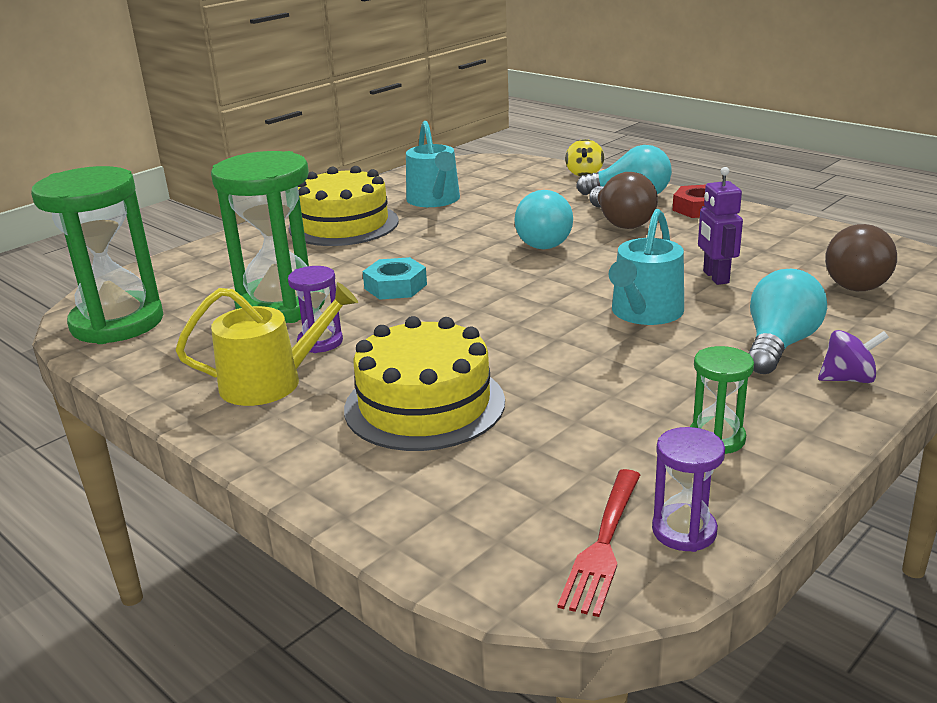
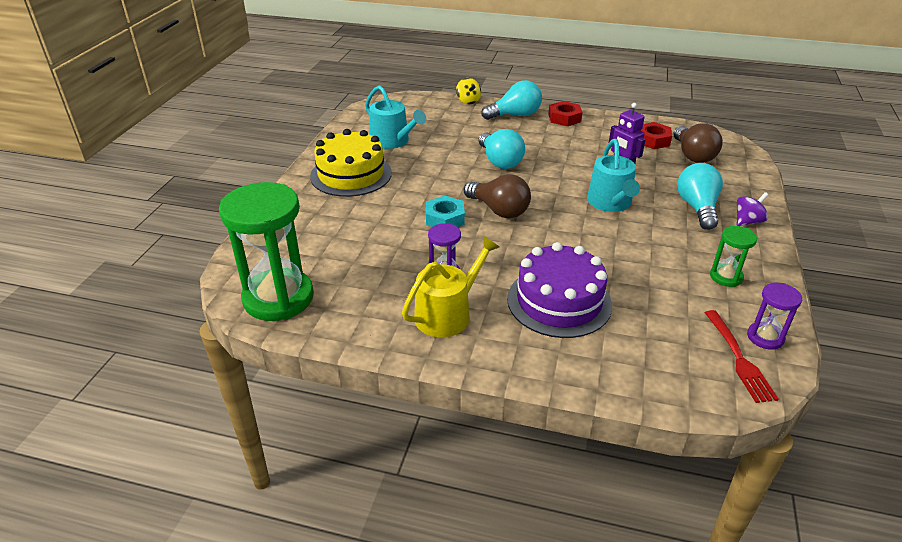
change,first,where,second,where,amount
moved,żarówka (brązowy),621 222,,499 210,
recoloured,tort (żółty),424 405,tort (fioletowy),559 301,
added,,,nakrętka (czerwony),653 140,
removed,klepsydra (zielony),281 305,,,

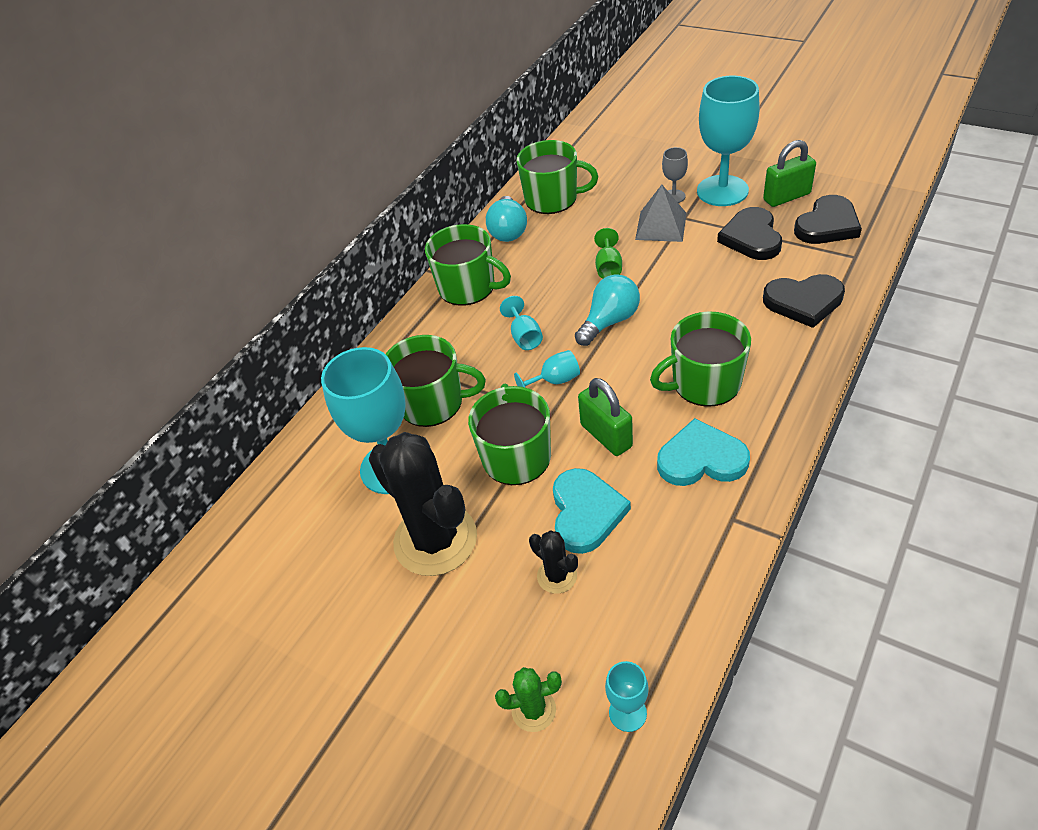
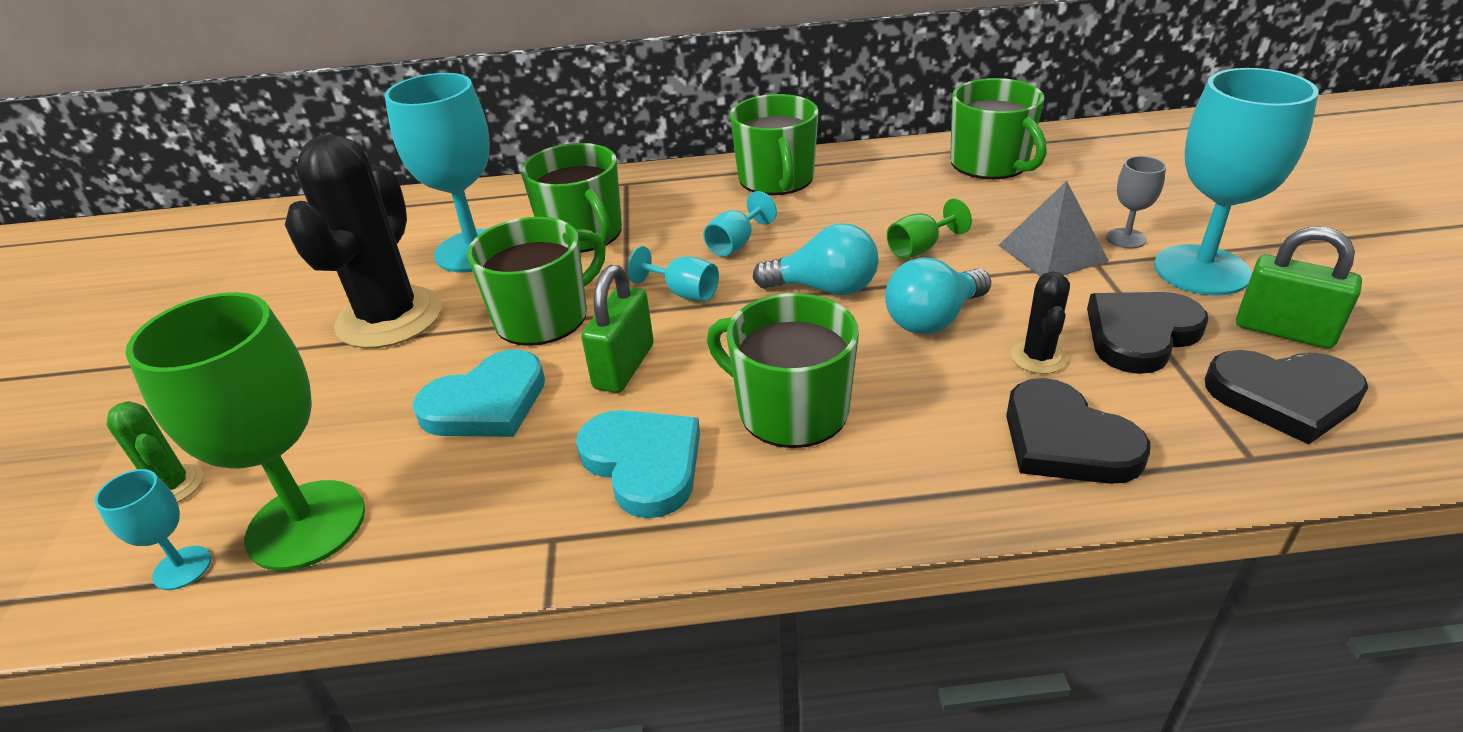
change,first,where,second,where,amount
added,,,kielich (zielony),306 524,
moved,żarówka (turkusowy),508 231,,933 319,
moved,kaktus (czarny),557 576,,1038 357,

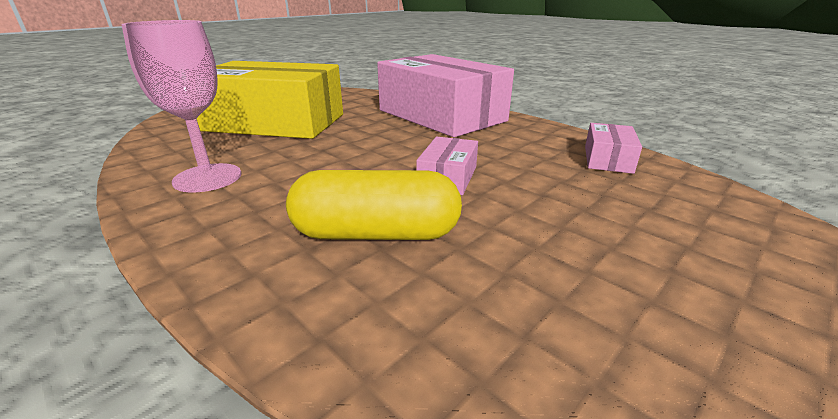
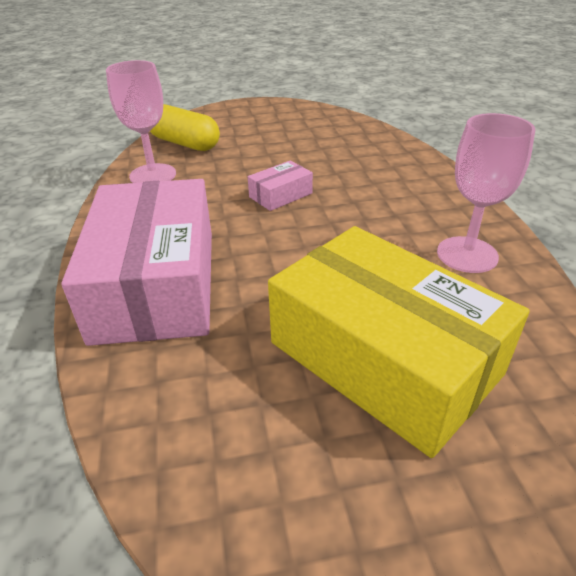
change,first,where,second,where,amount
replaced,pudełko (różowy),607 159,kielich (różowy),153 175,
moved,kapsułka (żółty),376 234,,185 143,

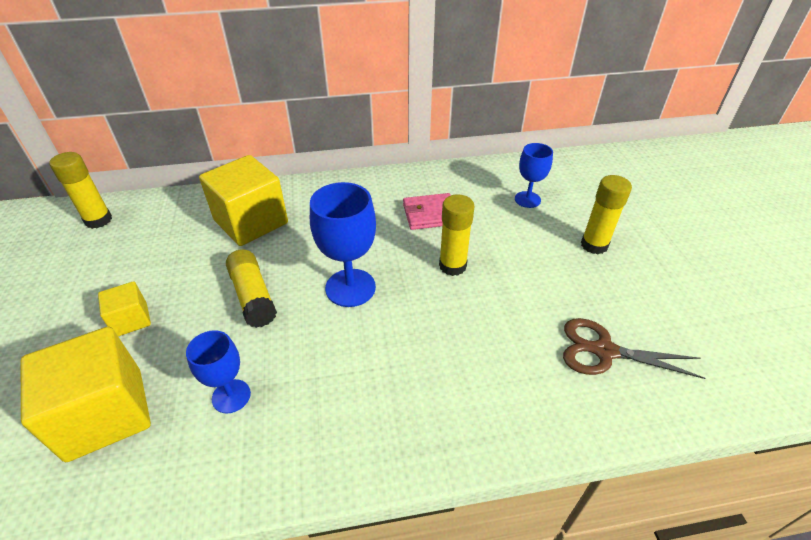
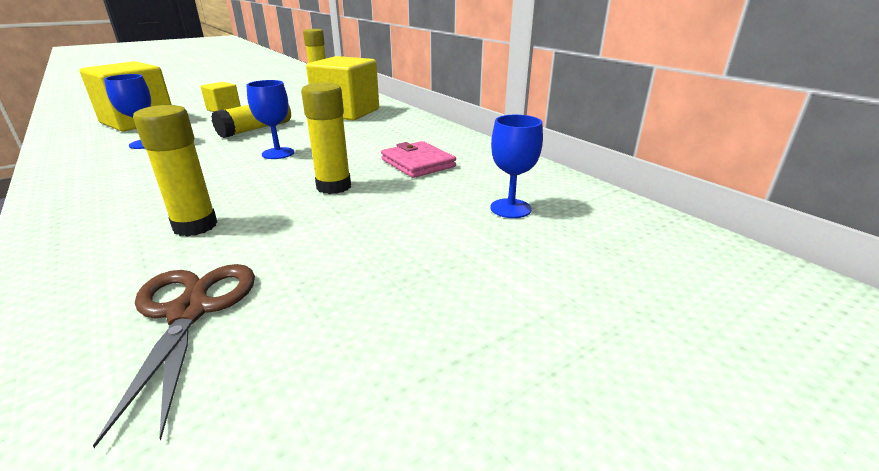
change,first,where,second,where,amount
moved,klej w sztyfcie (żółty),594 245,,195 226,
resized,kielich (niebieski),350 288,,278 153,x0.62

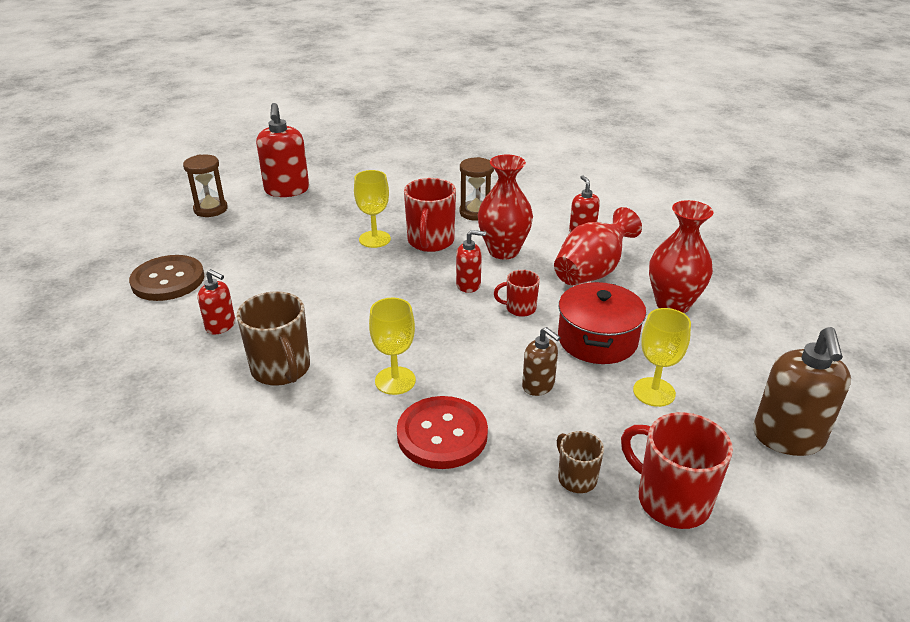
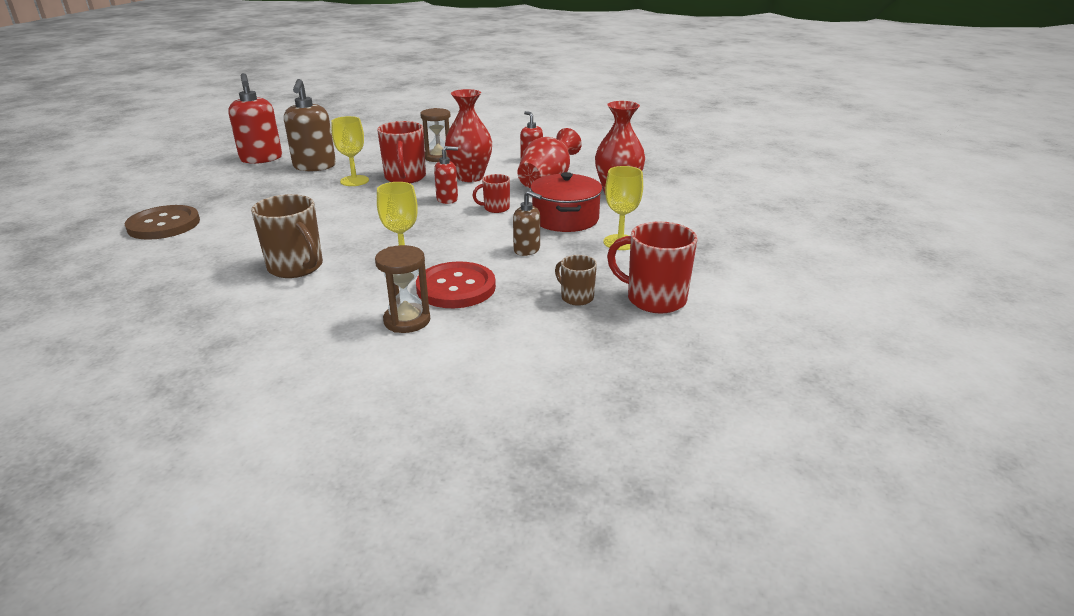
change,first,where,second,where,amount
moved,dozownik mydła (brązowy),788 438,,314 166,
moved,klepsydra (brązowy),210 209,,407 320,
removed,dozownik mydła (czerwony),221 326,,,

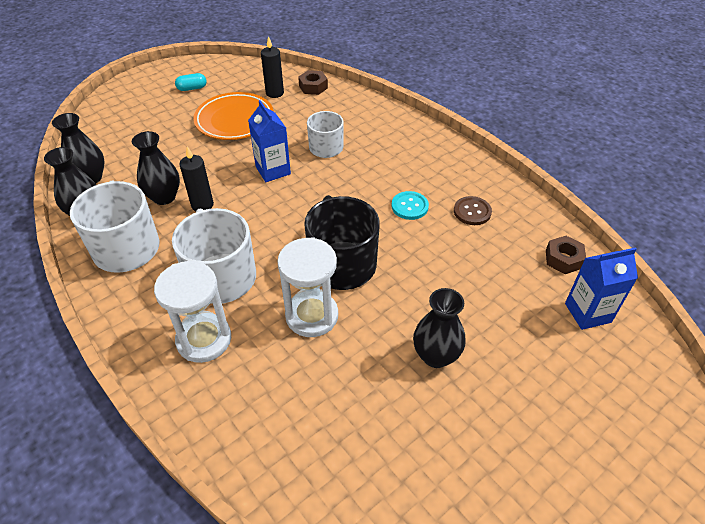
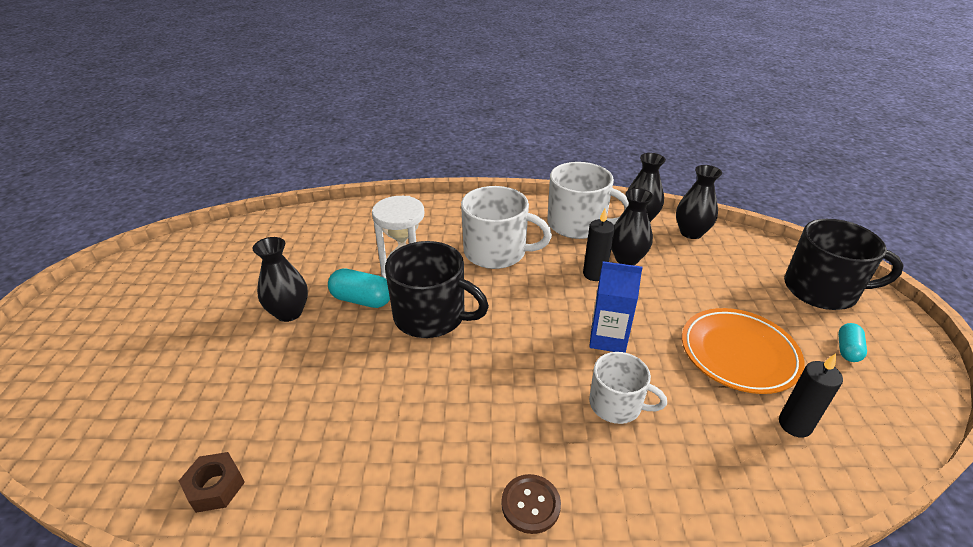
change,first,where,second,where,amount
added,,,kapsułka (turkusowy),362 300,
moved,guzik (brązowy),472 212,,530 504,
added,,,kubek (czarny),822 290,
removed,klepsydra (biały),204 339,,,
removed,nakrętka (brązowy),313 87,,,
removed,guzik (turkusowy),409 206,,,
removed,karton mleka (niebieski),587 313,,,

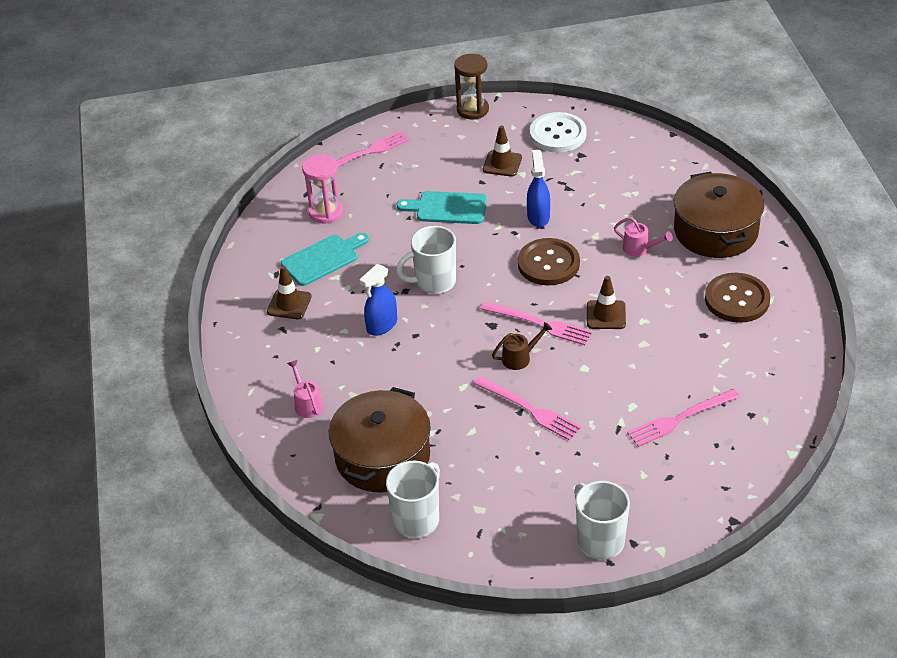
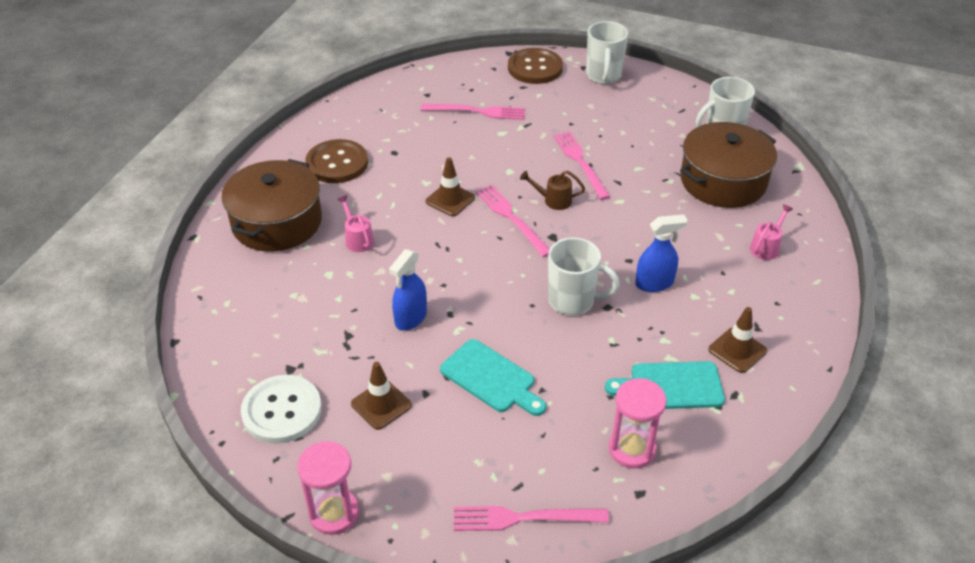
change,first,where,second,where,amount
recoloured,klepsydra (brązowy),472 110,klepsydra (różowy),334 513,
moved,guzik (brązowy),548 264,,535 68,
turned,konewka (różowy),307 403,,766 247,150 degrees counterclockwise

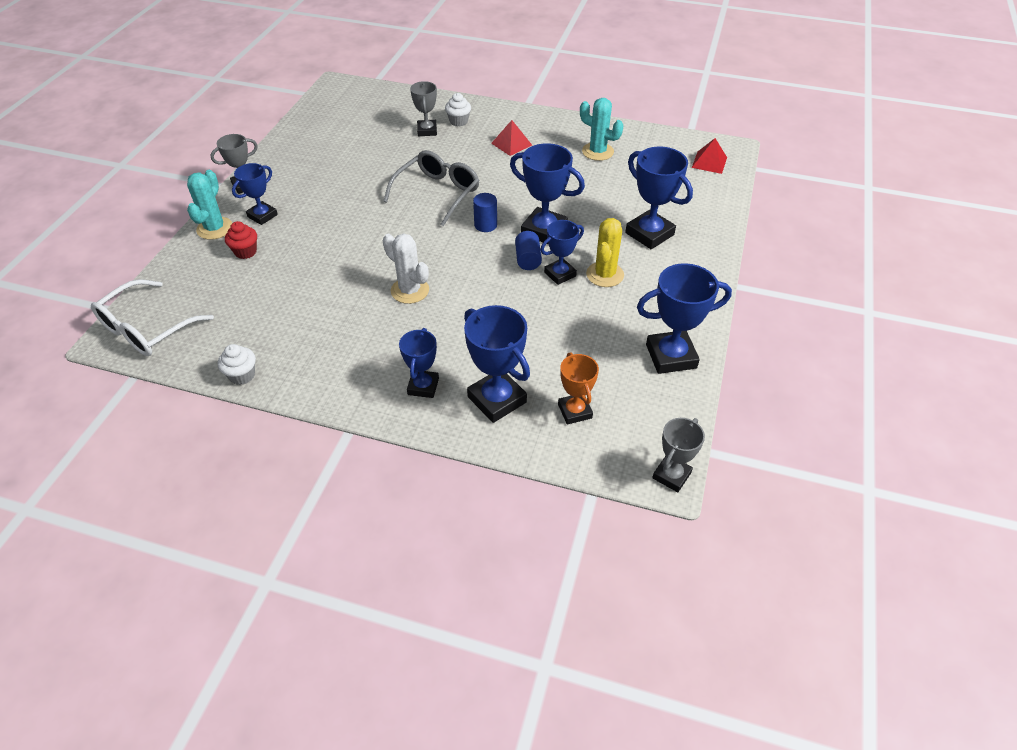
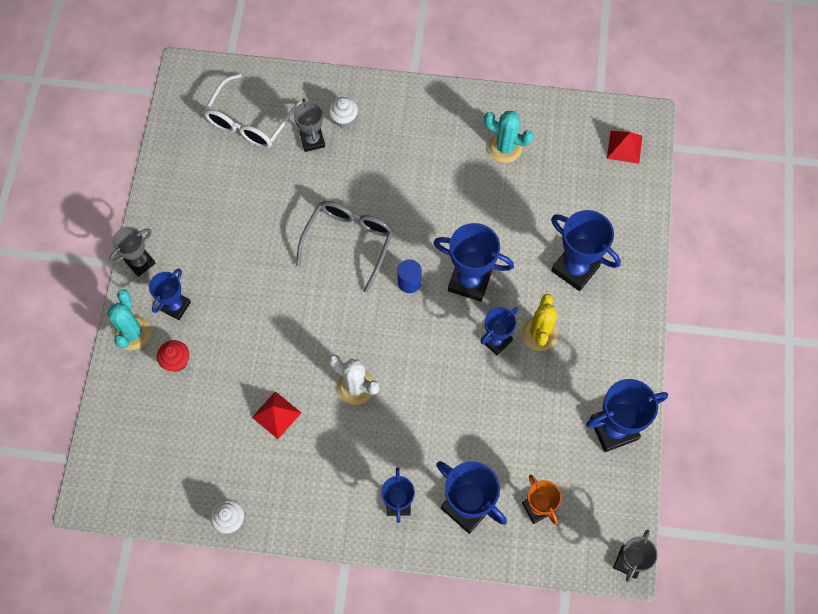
change,first,where,second,where,amount
moved,okulary (biały),146 329,,249 122,
moved,piramida (czerwony),511 144,,276 415,
removed,walec (niebieski),528 259,,,

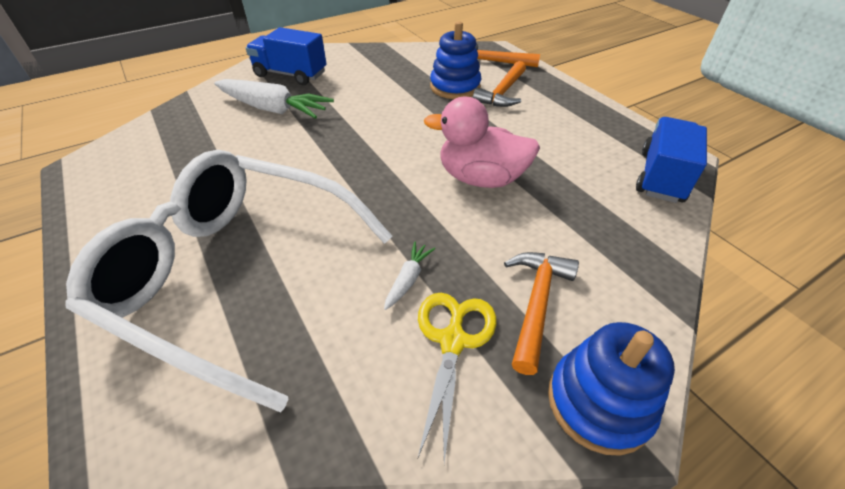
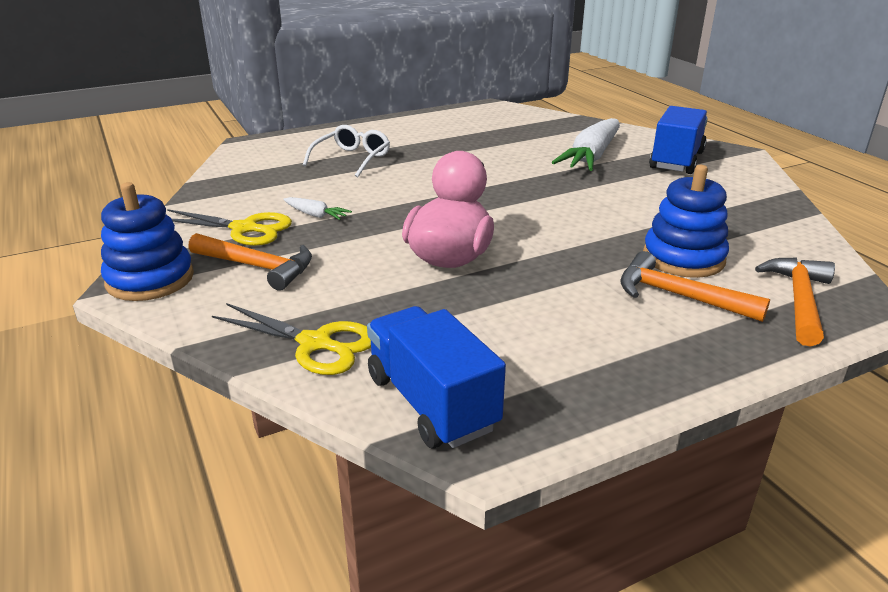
change,first,where,second,where,amount
added,,,nożyczki (żółty),315 344,
resized,okulary (biały),233 273,,352 159,x0.42
turned,ciężarówka (niebieski),661 176,,431 402,150 degrees counterclockwise

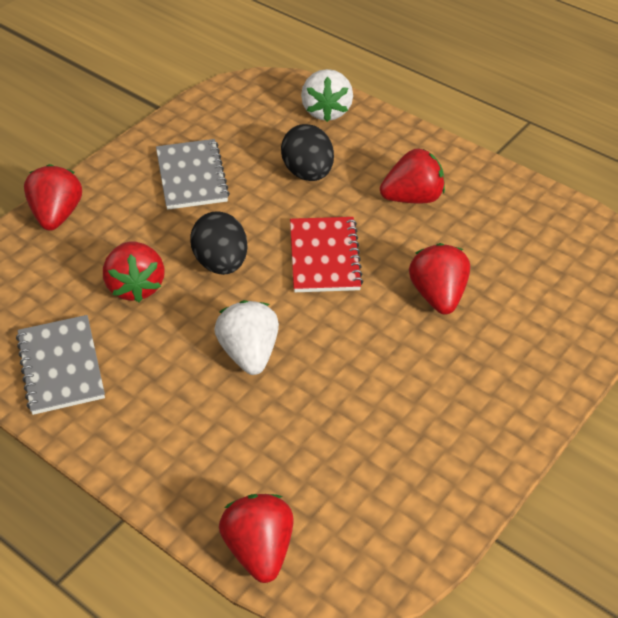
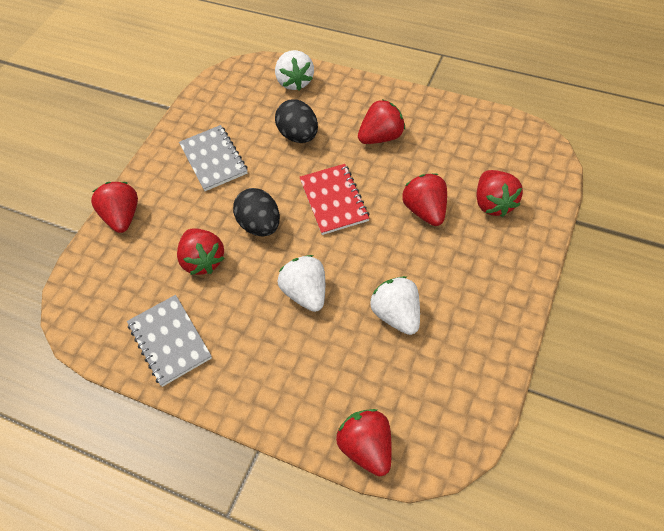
change,first,where,second,where,amount
added,,,truskawka (biały),397 315,
added,,,truskawka (czerwony),494 203,

